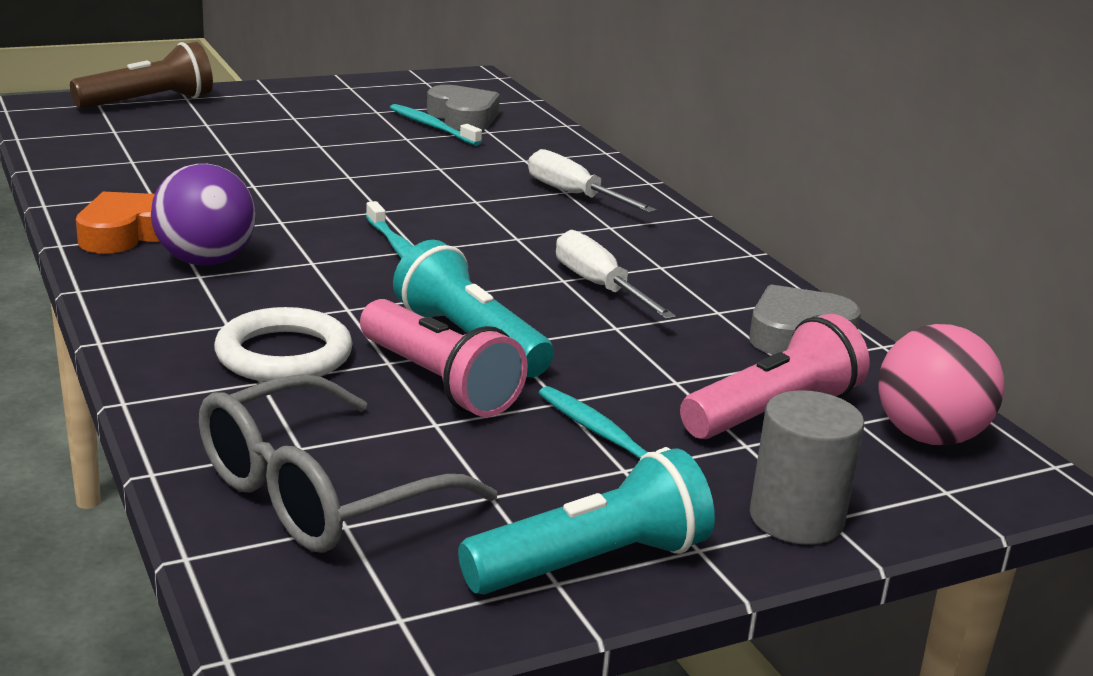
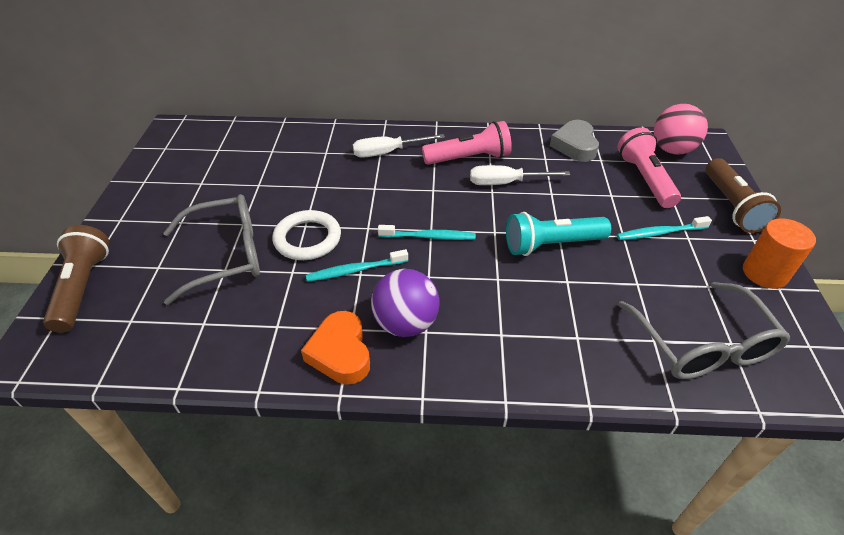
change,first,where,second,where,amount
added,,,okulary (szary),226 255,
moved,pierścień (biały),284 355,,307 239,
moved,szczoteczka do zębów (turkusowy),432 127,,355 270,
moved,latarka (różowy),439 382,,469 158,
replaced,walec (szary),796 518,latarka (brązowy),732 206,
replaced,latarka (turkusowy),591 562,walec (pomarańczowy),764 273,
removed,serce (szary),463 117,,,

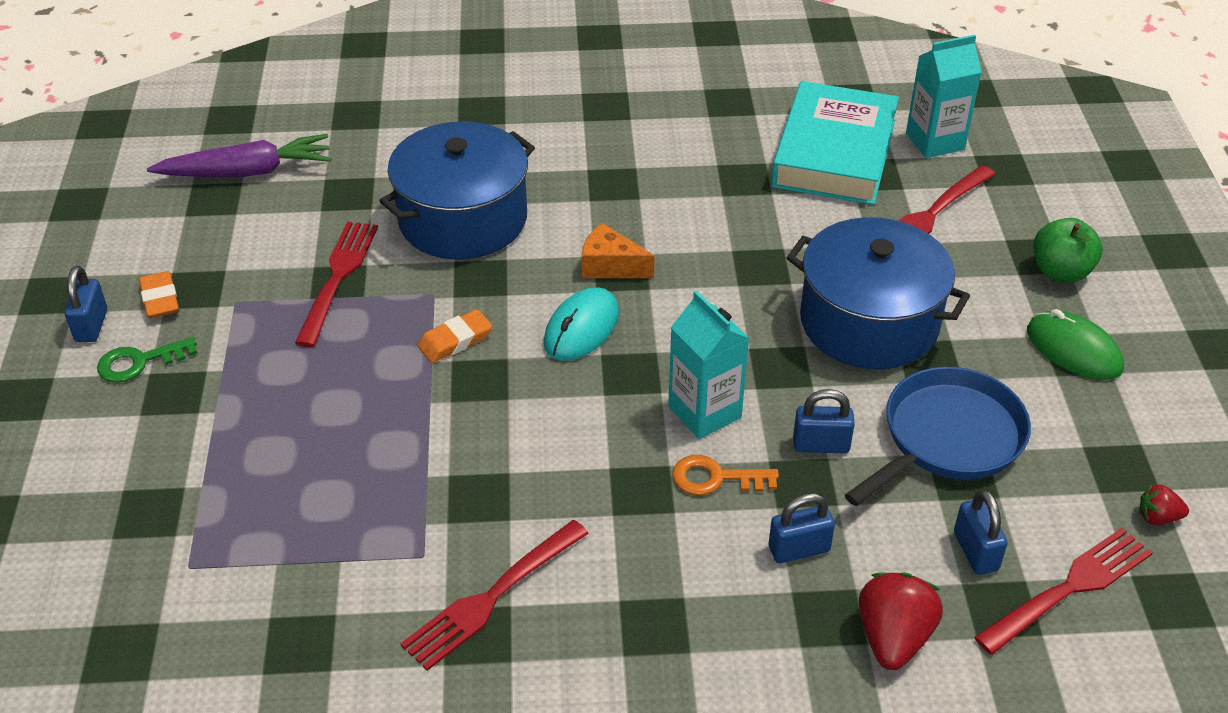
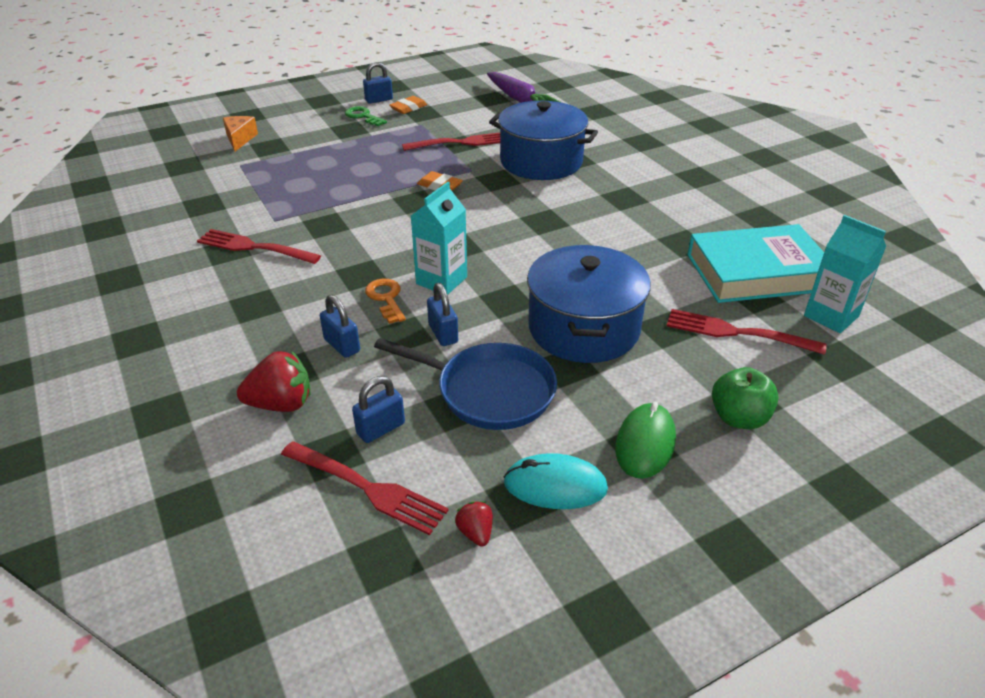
change,first,where,second,where,amount
moved,ser (pomarańczowy),610 266,,240 139,
moved,myszka (turkusowy),581 328,,555 486,

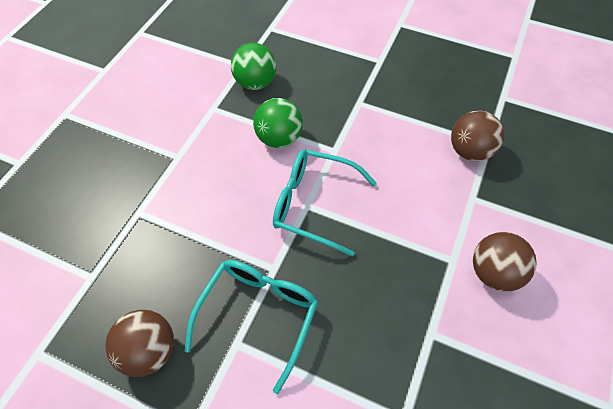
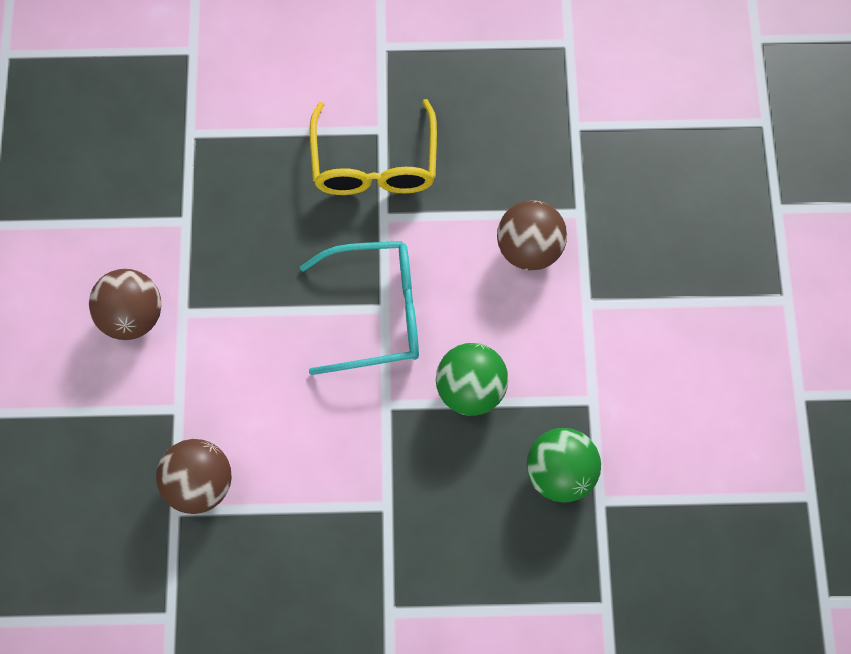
change,first,where,second,where,amount
recoloured,okulary (turkusowy),258 315,okulary (żółty),374 164,
moved,piłka (brązowy),149 350,,529 249,

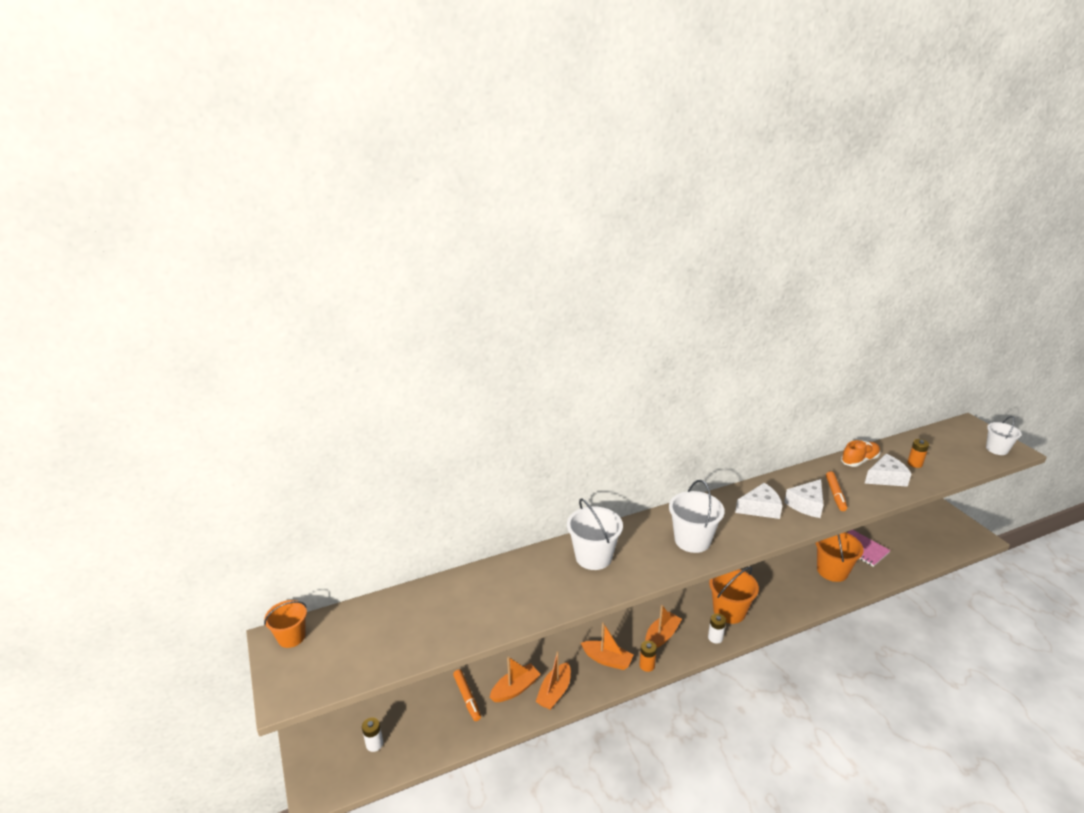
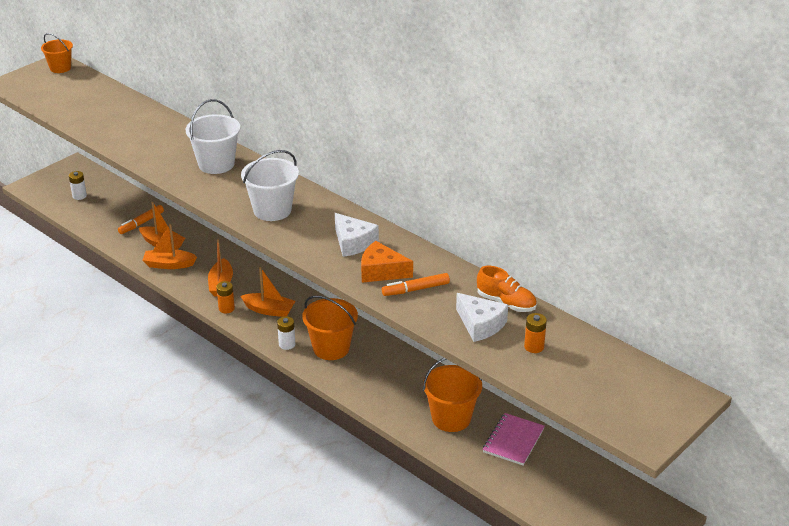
change,first,where,second,where,amount
recoloured,ser (biały),806 504,ser (pomarańczowy),381 271,
removed,wiadro (biały),997 449,,,

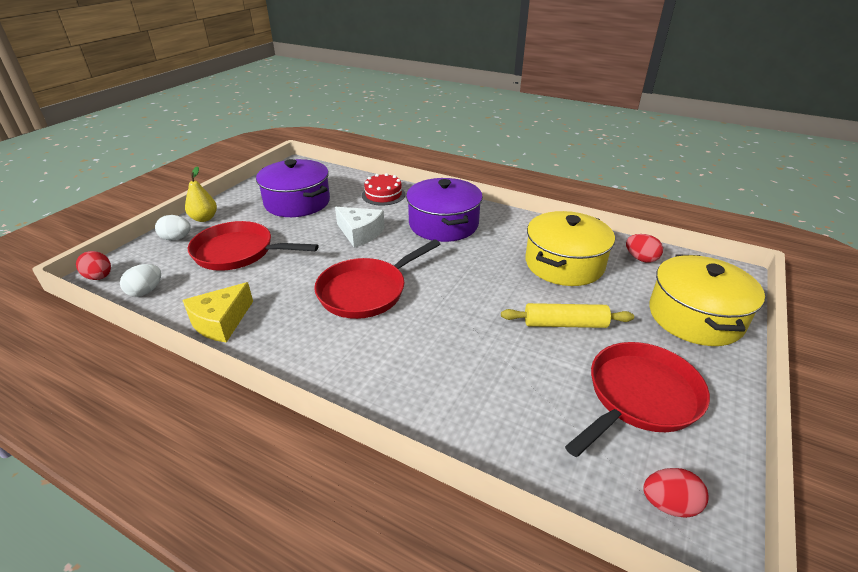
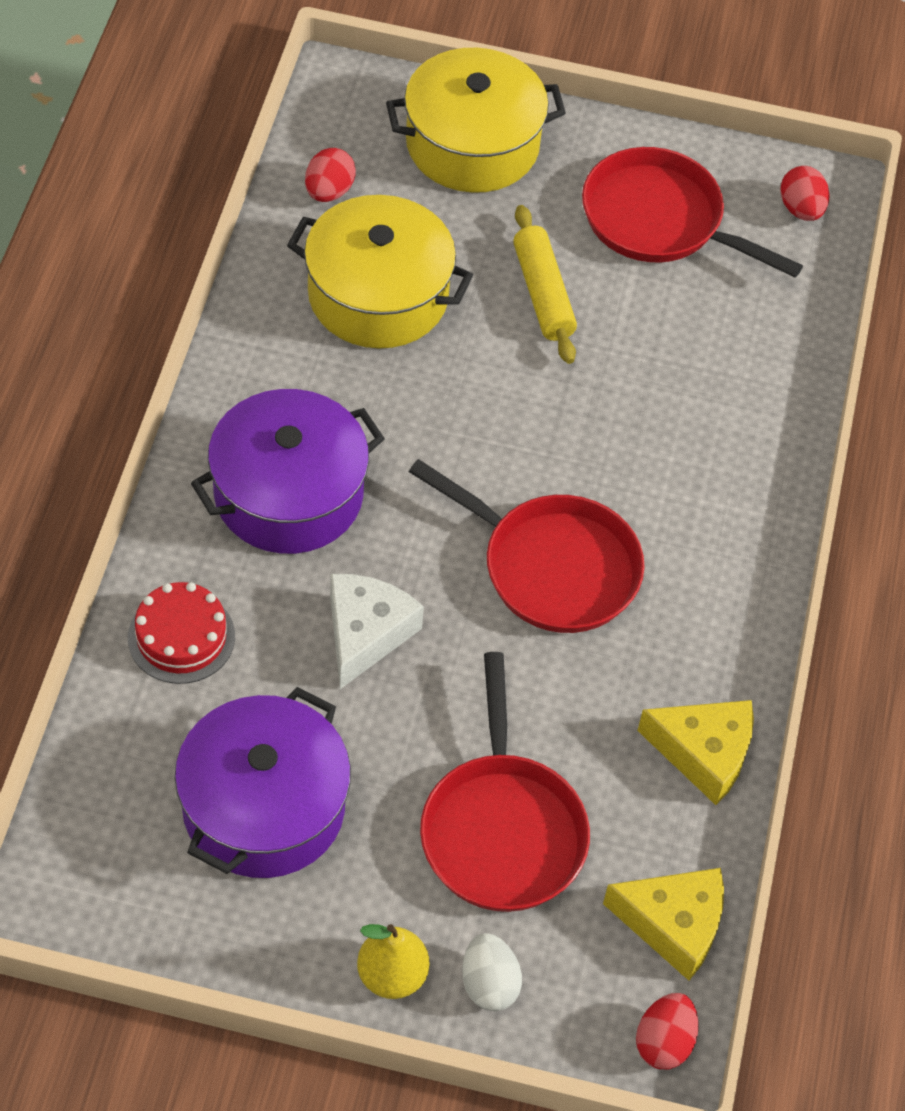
change,first,where,second,where,amount
replaced,jajko (biały),146 291,ser (żółty),673 925,

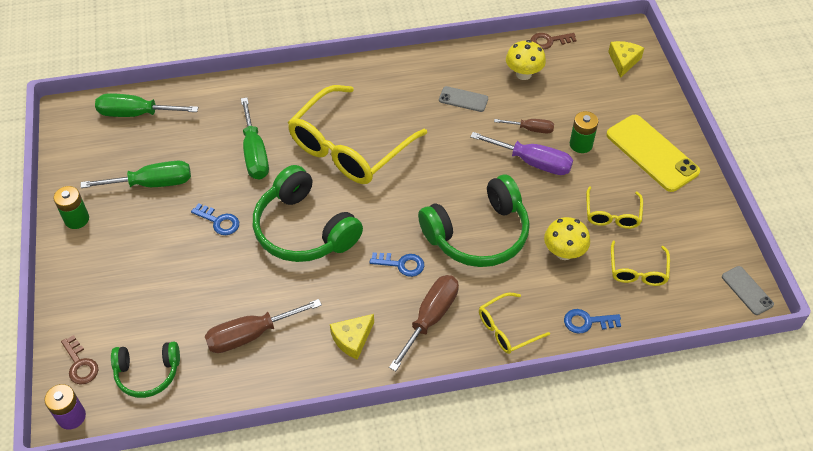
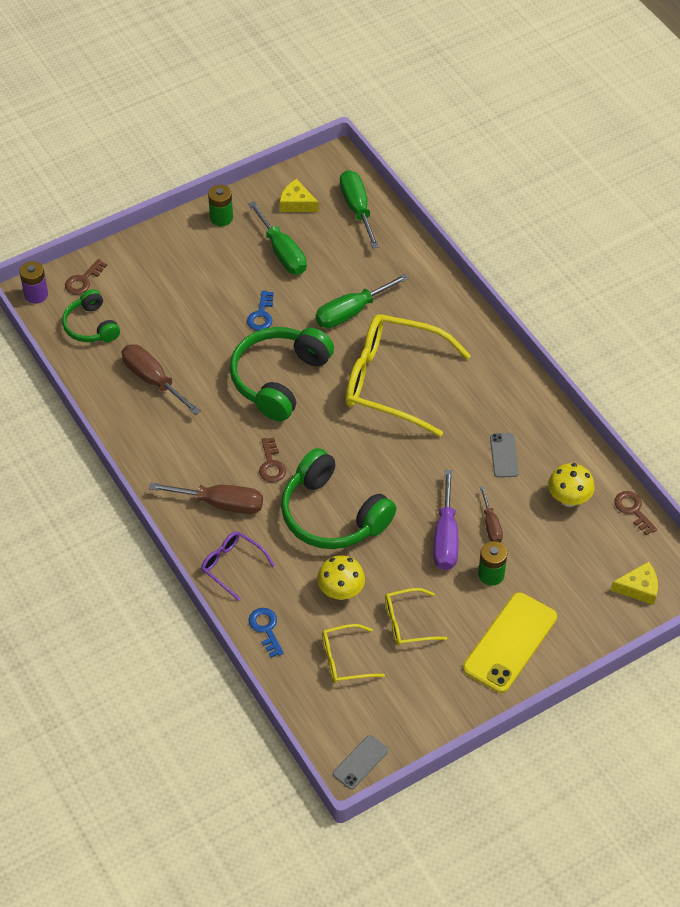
change,first,where,second,where,amount
recoloured,okulary (żółty),506 329,okulary (fioletowy),232 566,
recoloured,klucz (niebieski),401 264,klucz (brązowy),271 464,
moved,ser (żółty),352 339,,296 203,

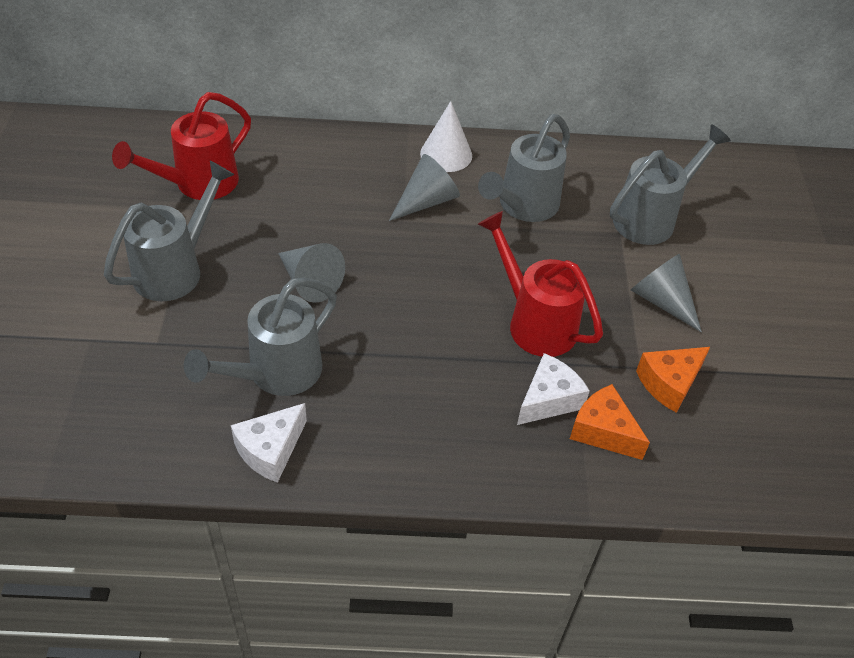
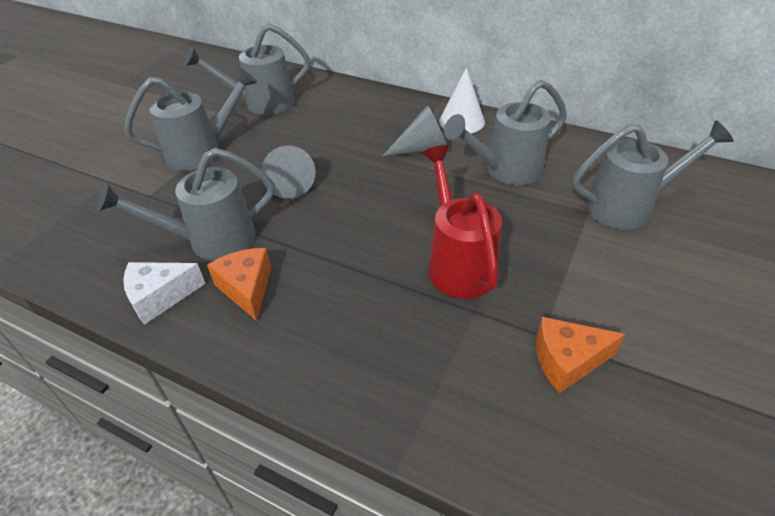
change,first,where,second,where,amount
recoloured,konewka (czerwony),199 184,konewka (szary),262 104,
moved,ser (pomarańczowy),603 431,,247 289,
removed,ser (biały),548 400,,,
removed,stożek (szary),661 301,,,

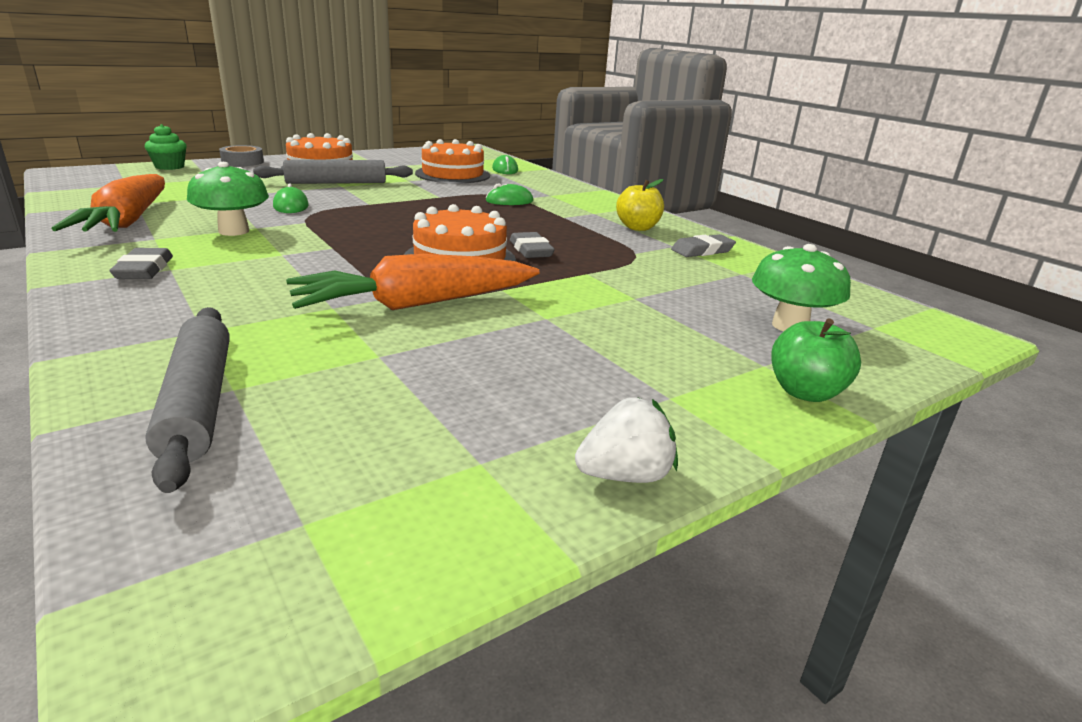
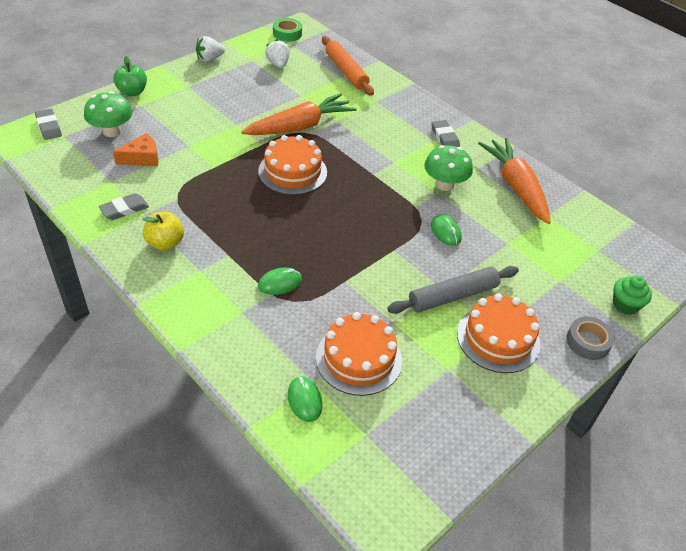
change,first,where,second,where,amount
moved,gumka do mazania (szary),531 250,,49 127,
added,,,ser (pomarańczowy),142 158,
added,,,truskawka (biały),278 64,
added,,,taśma klejąca (zielony),287 34,
recoloured,wałek do ciasta (szary),198 403,wałek do ciasta (pomarańczowy),346 71,

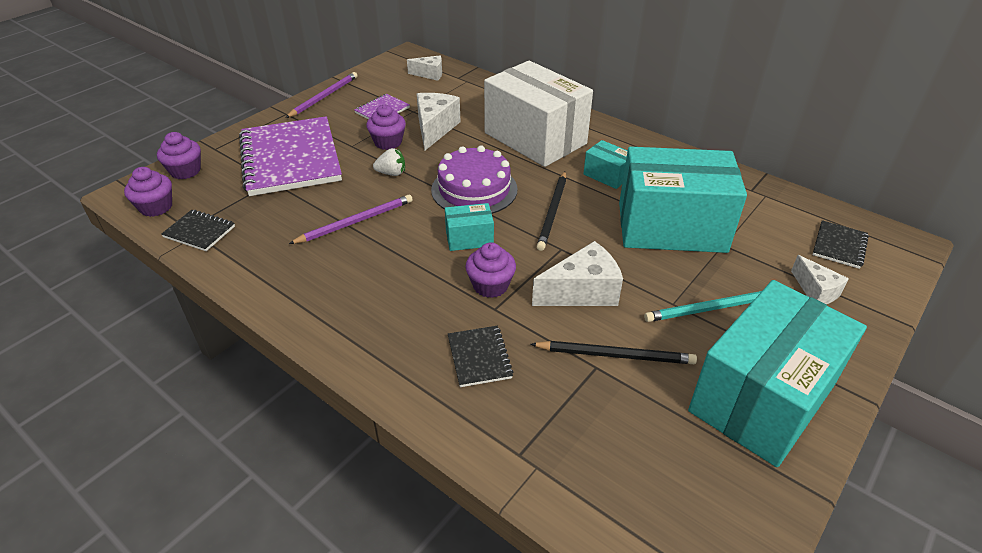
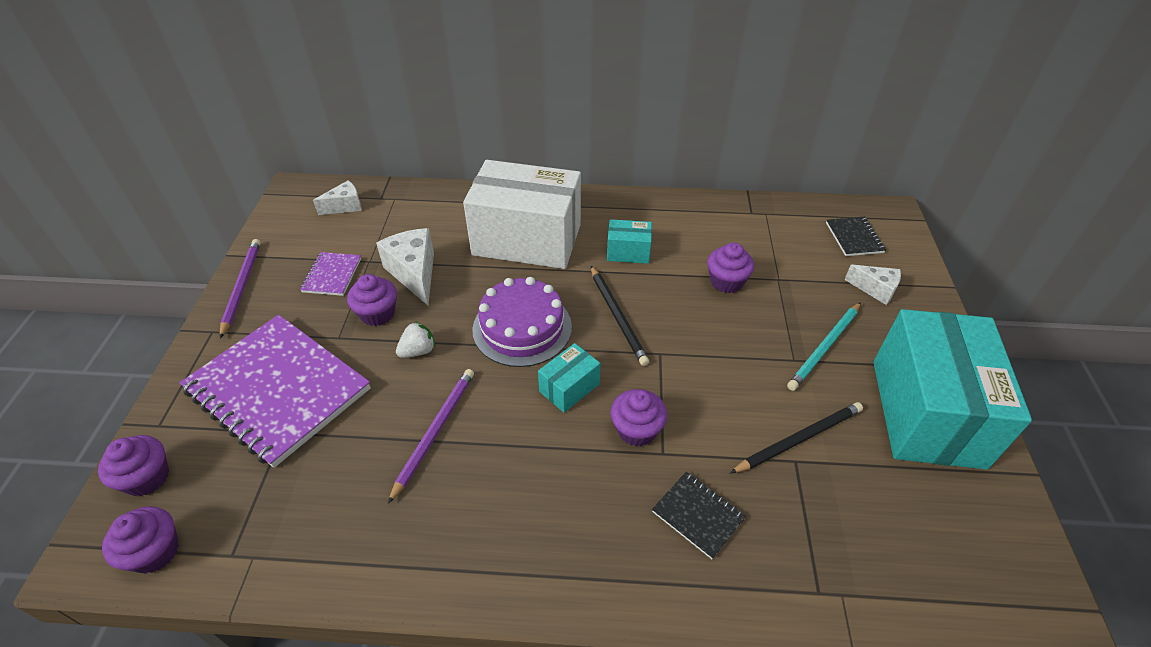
change,first,where,second,where,amount
replaced,pudełko (turkusowy),671 227,muffinka (fioletowy),726 282,
removed,zeszyt (czarny),199 232,,,
removed,ser (biały),582 292,,,

